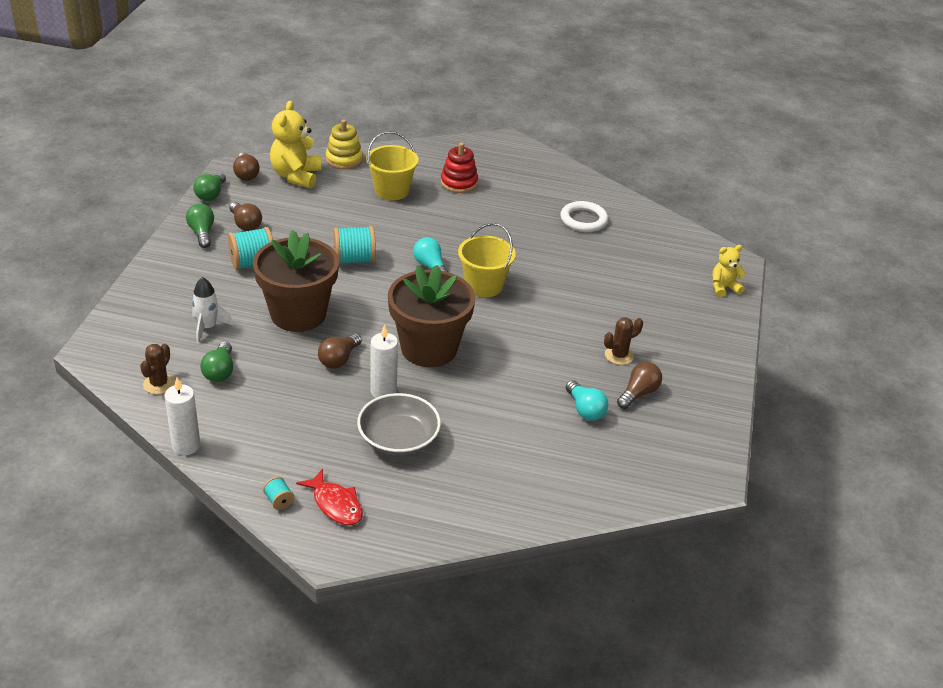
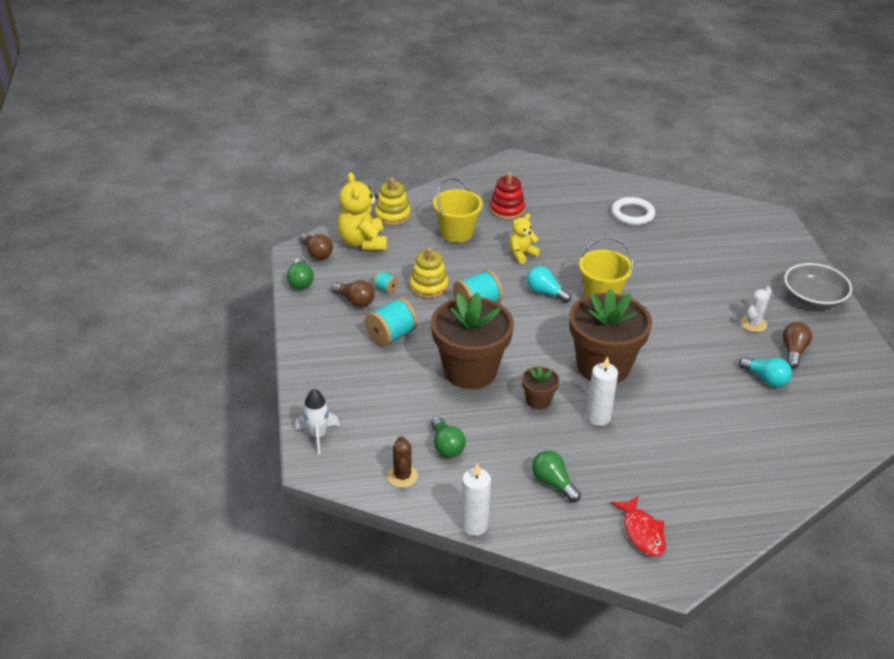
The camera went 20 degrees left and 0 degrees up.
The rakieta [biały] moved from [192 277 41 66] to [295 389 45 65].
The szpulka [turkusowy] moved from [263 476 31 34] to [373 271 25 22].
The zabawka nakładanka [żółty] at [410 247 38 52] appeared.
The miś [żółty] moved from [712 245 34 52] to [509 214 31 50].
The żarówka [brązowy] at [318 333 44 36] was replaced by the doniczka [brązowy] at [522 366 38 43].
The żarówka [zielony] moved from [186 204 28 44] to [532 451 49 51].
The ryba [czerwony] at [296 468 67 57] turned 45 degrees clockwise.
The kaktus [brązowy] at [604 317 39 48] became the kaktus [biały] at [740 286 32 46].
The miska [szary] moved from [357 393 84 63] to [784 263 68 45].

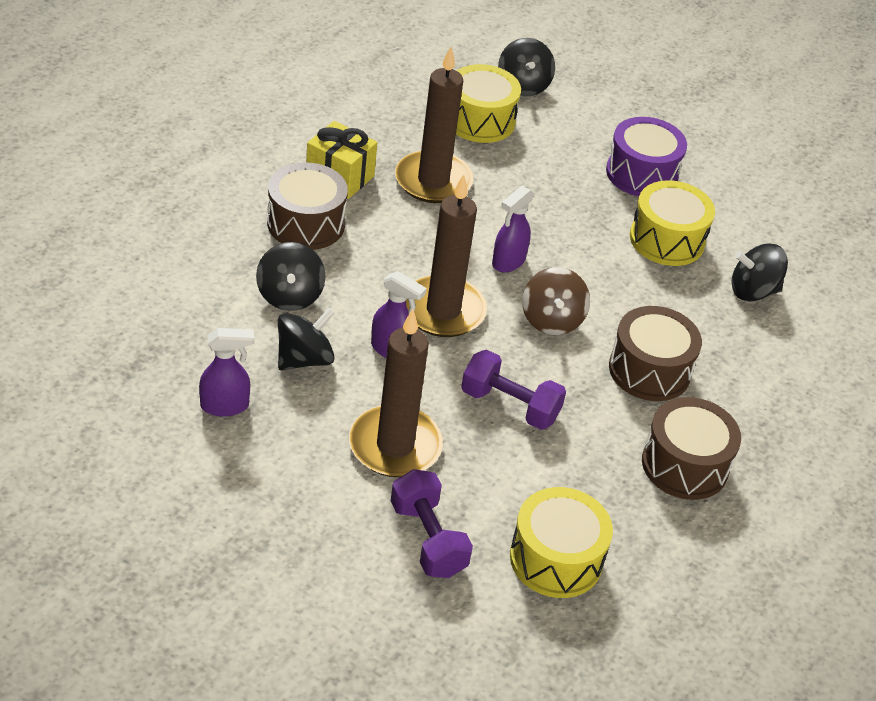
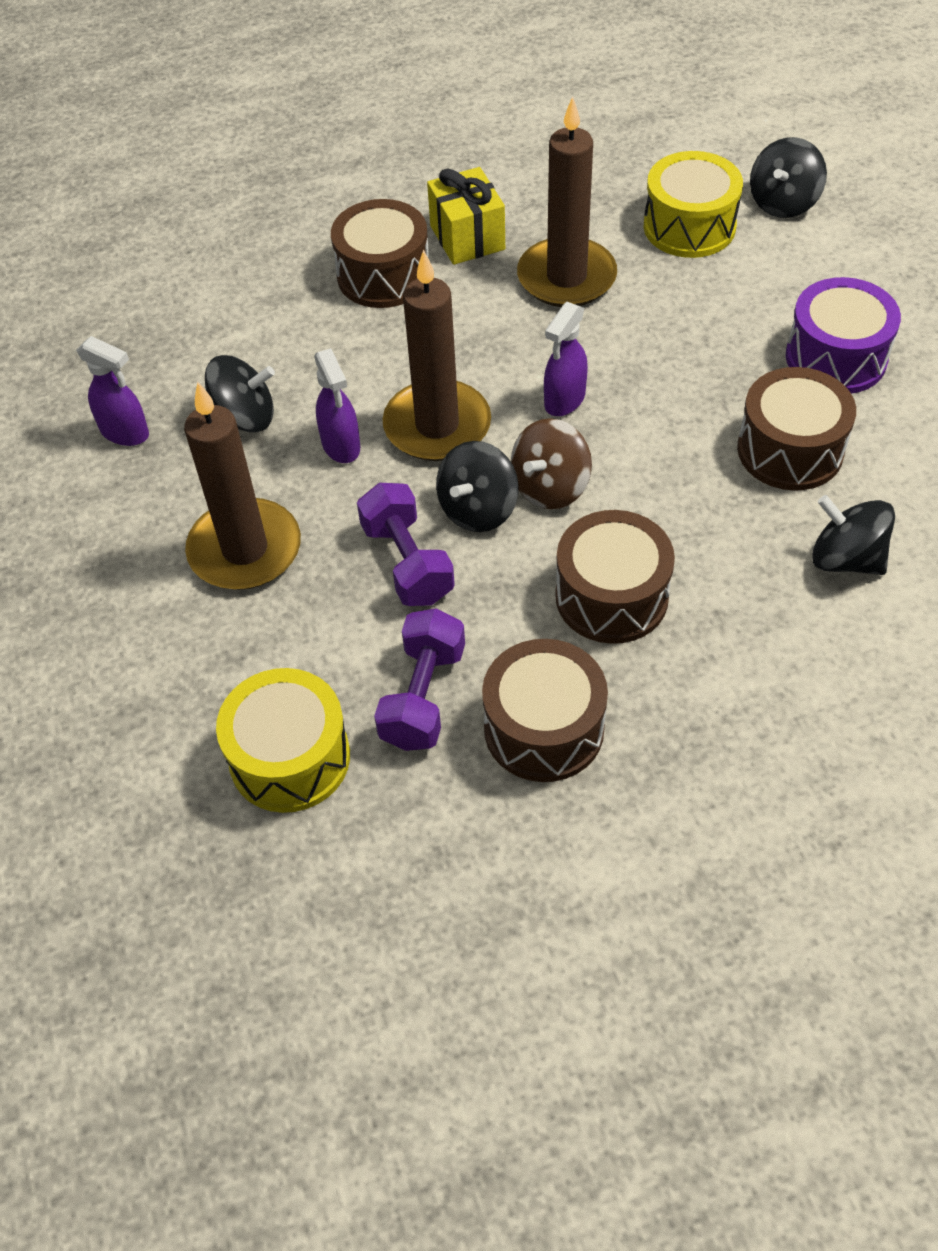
The camera went 45 degrees right and 10 degrees up.
The hantel [fioletowy] moved from [391 469 82 109] to [374 608 91 143].
The bączek [czarny] moved from [256 242 69 69] to [436 441 83 91].
The spryskiwacz [fioletowy] at [492 185 43 87] turned 45 degrees counterclockwise.
The bęben [żółty] at [630 180 85 86] became the bęben [brązowy] at [737 367 119 124].

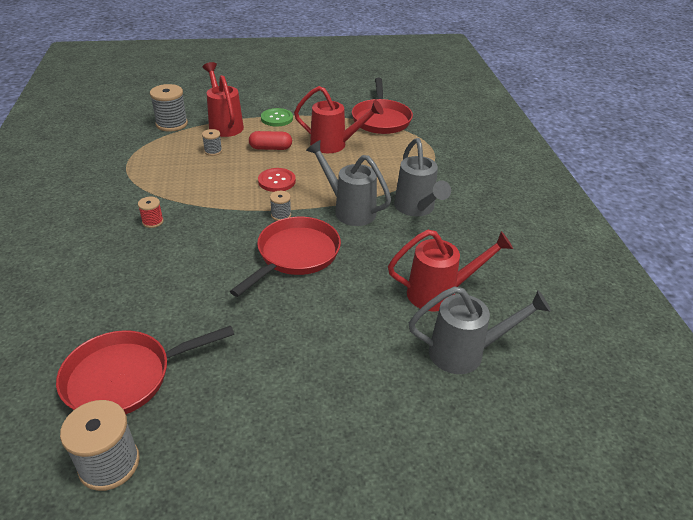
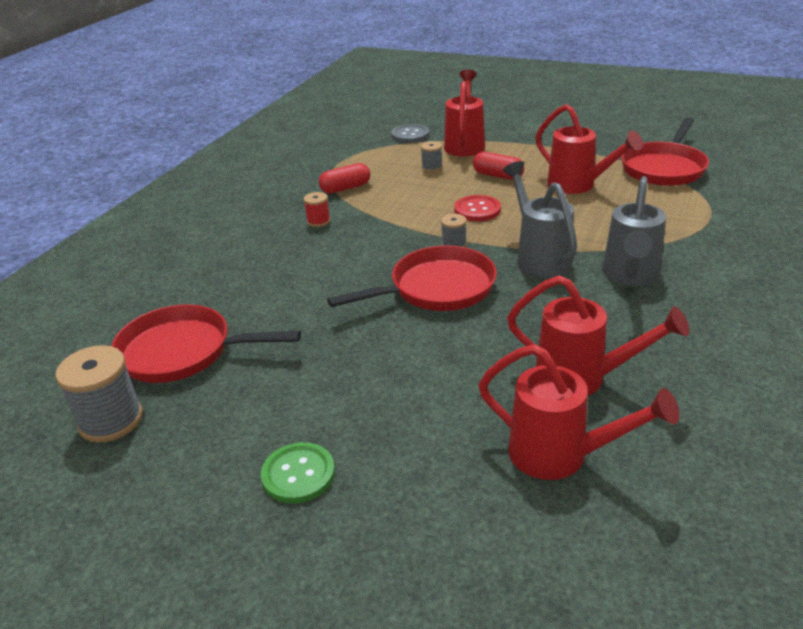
The camera went 35 degrees right and 5 degrees down.
The guzik [zielony] moved from [261 108 32 19] to [261 442 74 62].
The kapsułka [czerwony] at [319 163 51 31] appeared.
The szpulka [szary] at [150 84 38 48] was replaced by the guzik [szary] at [391 124 38 19].
The konewka [szary] at [409 286 142 88] became the konewka [czerwony] at [478 344 201 136].

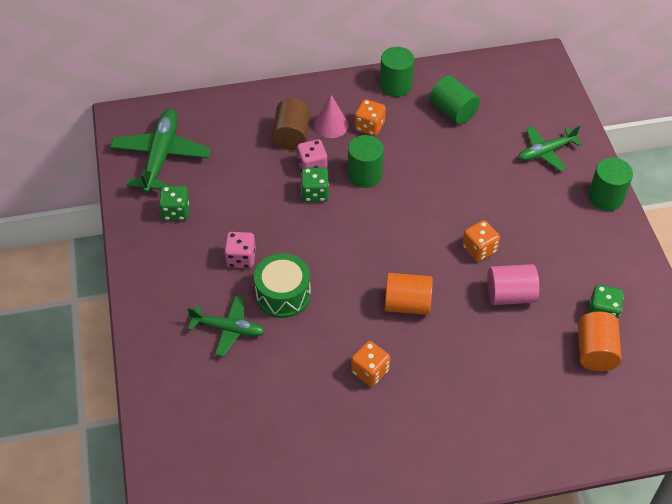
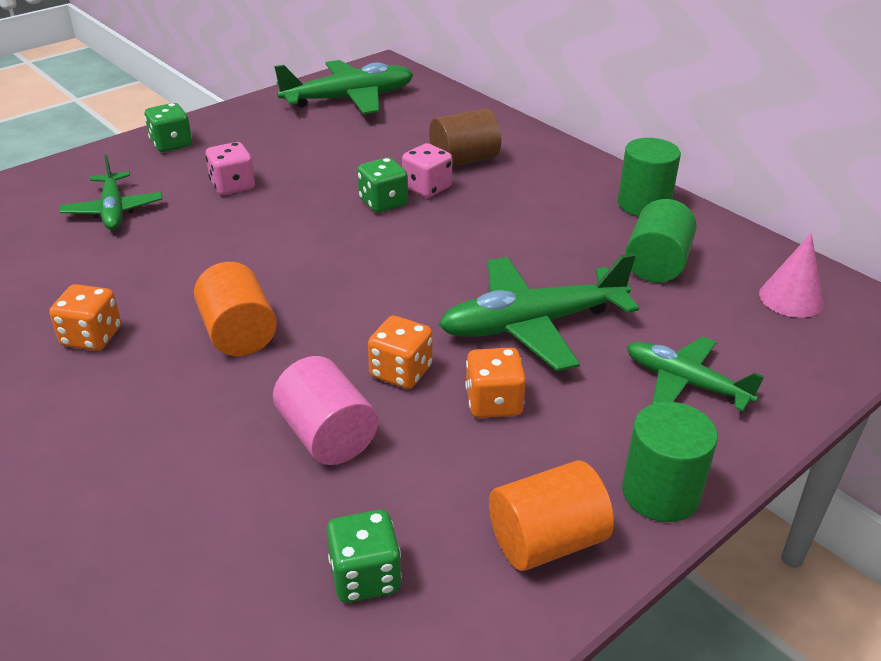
The camera went 60 degrees right and 15 degrees down.
The kostka do gry [zielony] moved from [159 186 31 35] to [145 103 47 49].
The samolot [zielony] at [439 253 200 118] appeared.
The kostka do gry [pomarańczowy] moved from [355 99 31 37] to [465 348 61 70].
The walec [pomarańczowy] moved from [578 312 44 59] to [489 460 125 111].
The stożek [różowy] moved from [314 95 35 43] to [759 233 65 85].
The bęben [zielony] at [254 253 57 65] disappeared.
The walec [zielony] at [348 135 36 53] disappeared.

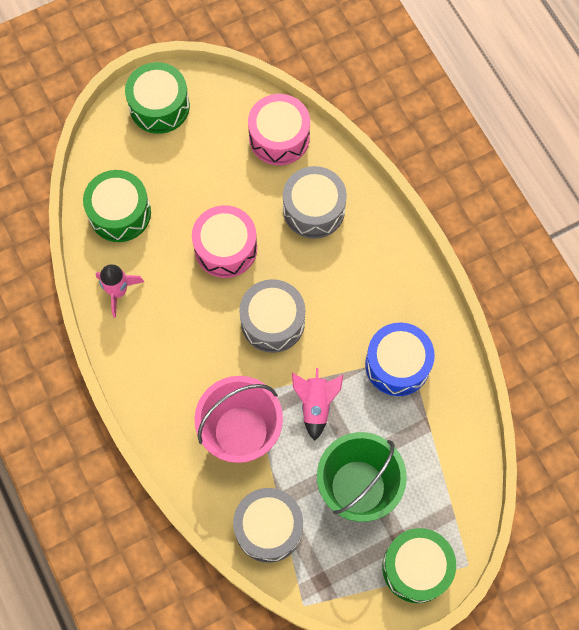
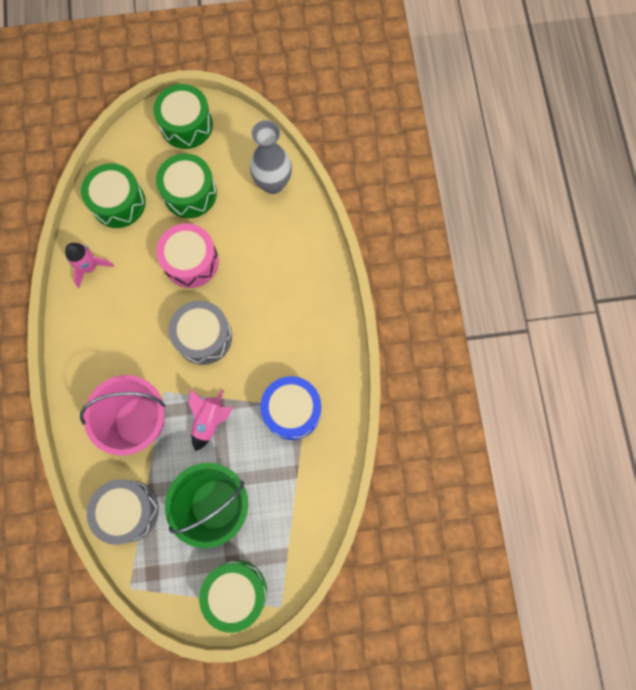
The camera went 20 degrees right and 5 degrees up.
The bęben [zielony] at [156 153 61 65] appeared.
The bęben [różowy] at [248 94 62 71] was replaced by the wazon [szary] at [250 120 42 74].
The bęben [szary] at [283 166 64 73] disappeared.

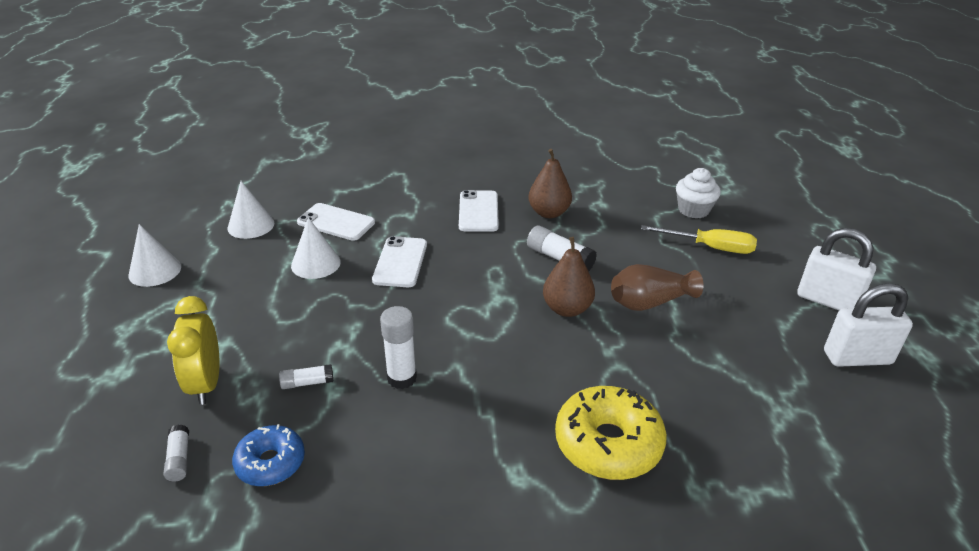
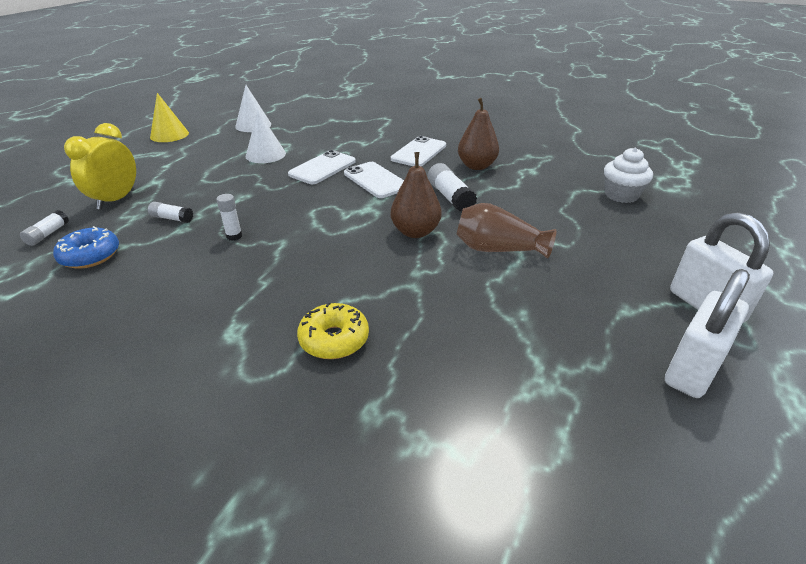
The camera went 30 degrees right and 0 degrees up.
The stożek [biały] at [129 224 52 63] became the stożek [żółty] at [150 93 39 49].
The klej w sztyfcie [biały] at [380 306 37 83] changed to 0.60 times the size.
The donut [żółty] at [555 386 112 94] changed to 0.62 times the size.
The telefon [biały] moved from [297 203 78 38] to [344 162 60 36].
The kłódka [biały] at [824 283 89 84] turned 75 degrees counterclockwise.
The śrubokręt [żółty] at [641 225 116 29] disappeared.

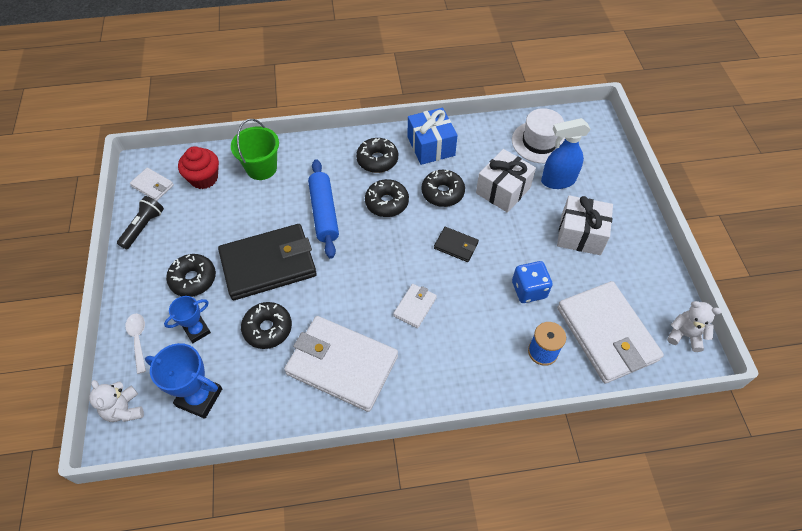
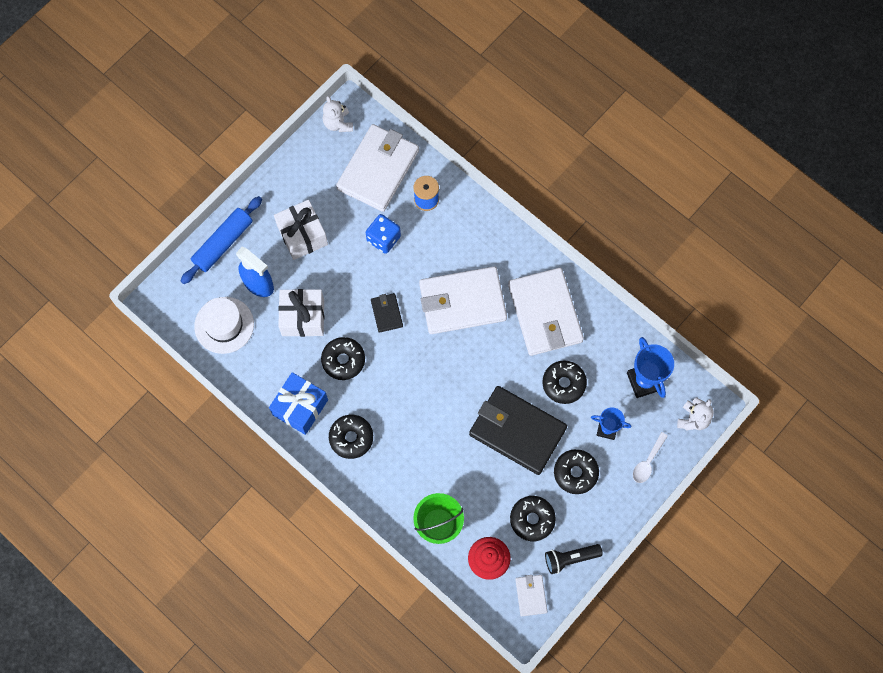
The camera went 130 degrees left and 15 degrees up.
The wałek do ciasta [niebieski] moved from [308 159 31 100] to [181 196 81 88].
The portfel [biały] at [393 284 44 44] changed to 2.22 times the size.
The donut [czarny] moved from [365 179 44 38] to [510 496 46 45].

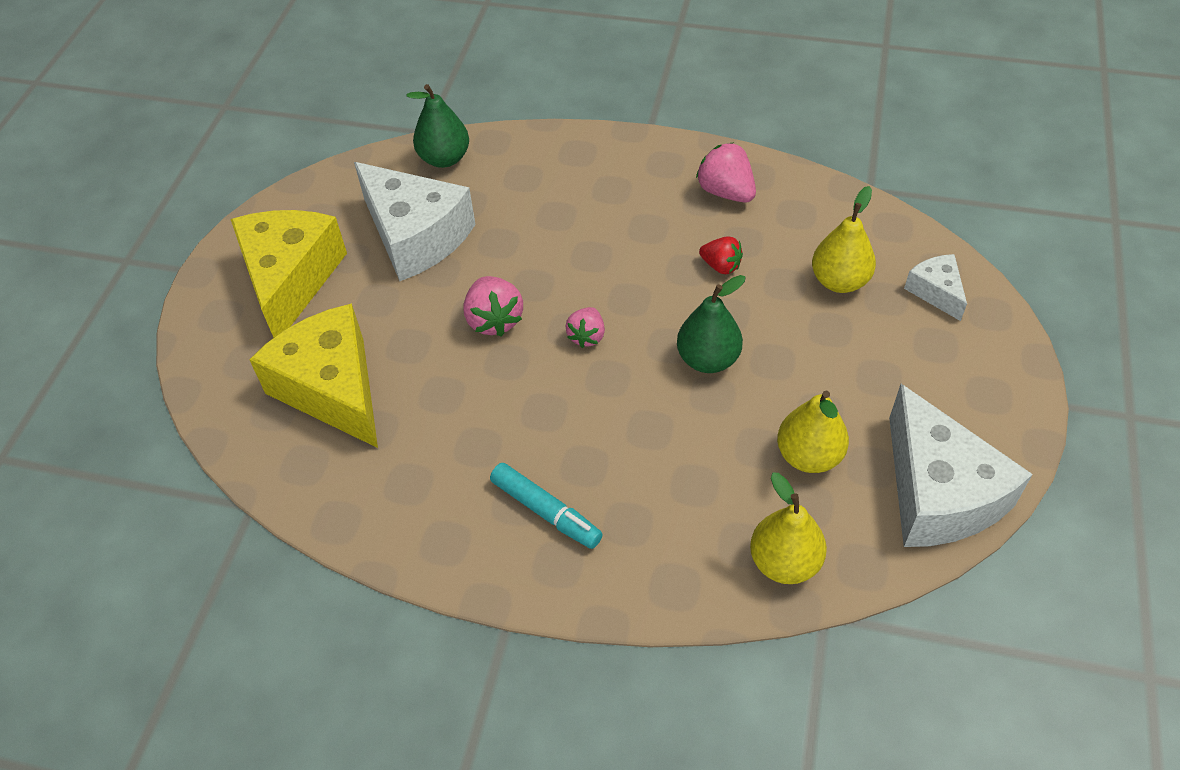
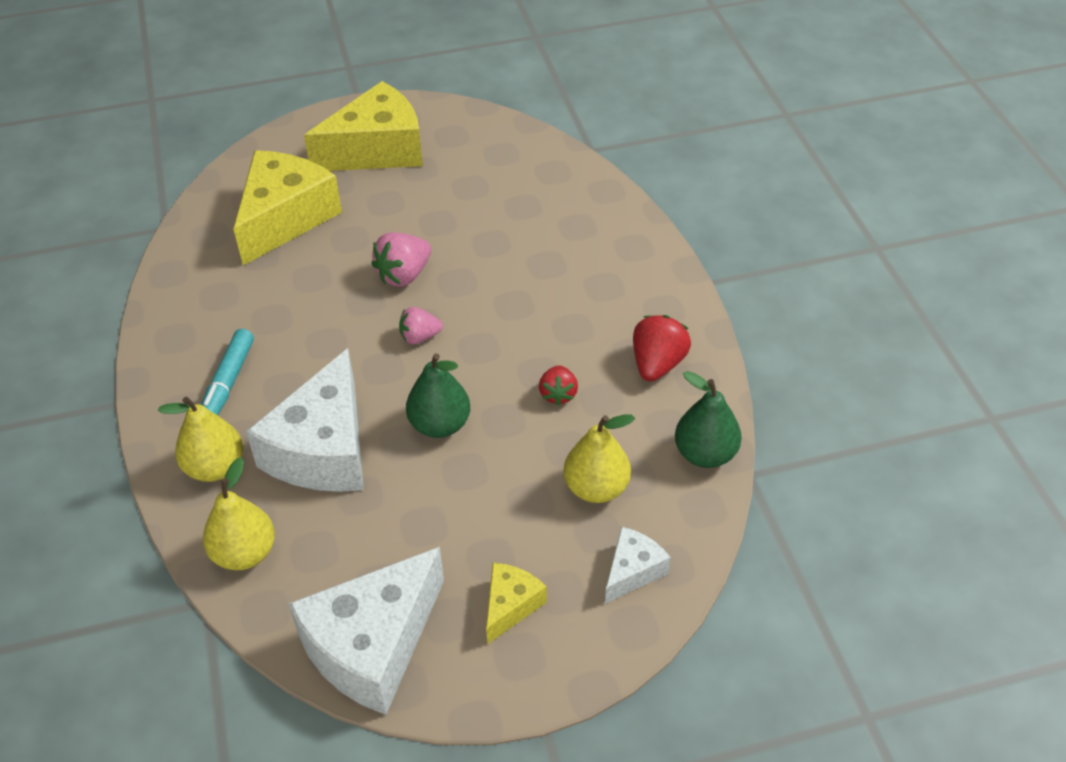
The camera went 60 degrees right and 5 degrees down.
The gruszka [żółty] moved from [777 391 72 82] to [158 397 85 85].
The ser [biały] moved from [354 162 122 119] to [246 348 118 144].
The ser [żółty] at [486 563 61 81] appeared.
The truskawka [różowy] at [696 142 60 61] became the truskawka [czerwony] at [633 315 58 67].
The gruszka [zielony] moved from [407 84 62 84] to [675 371 67 97].

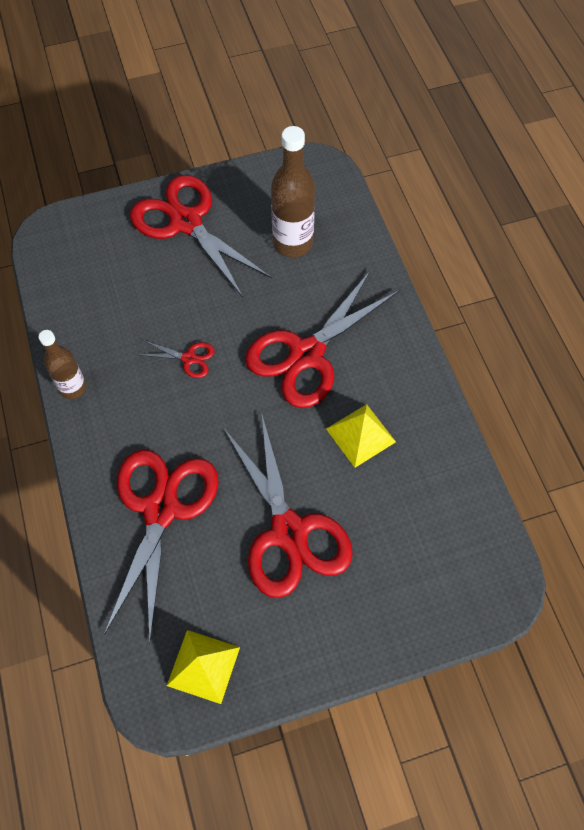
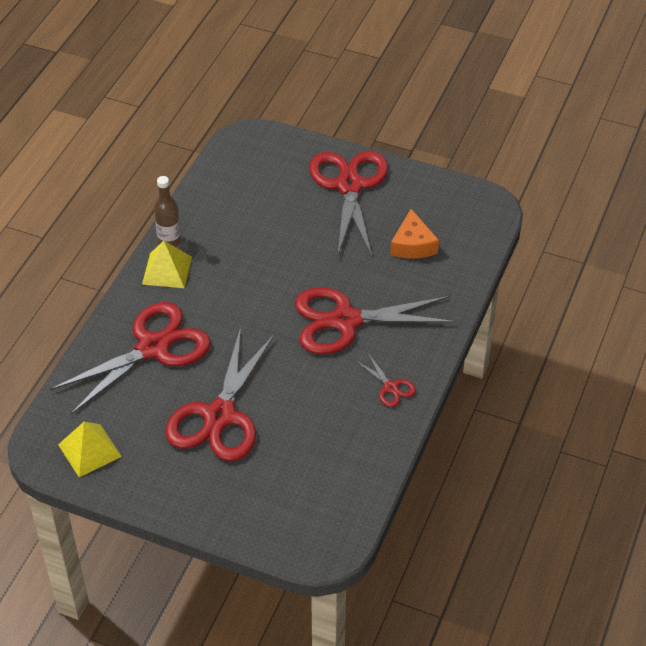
The camera went 40 degrees right and 15 degrees down.
The piramida [żółty] moved from [326 404 70 64] to [142 240 50 48].
The nożyczki [czerwony] moved from [141 340 74 38] to [355 353 61 54].
The butelka [brązowy] at [271 126 44 132] was replaced by the ser [pomarańczowy] at [390 209 49 50].

